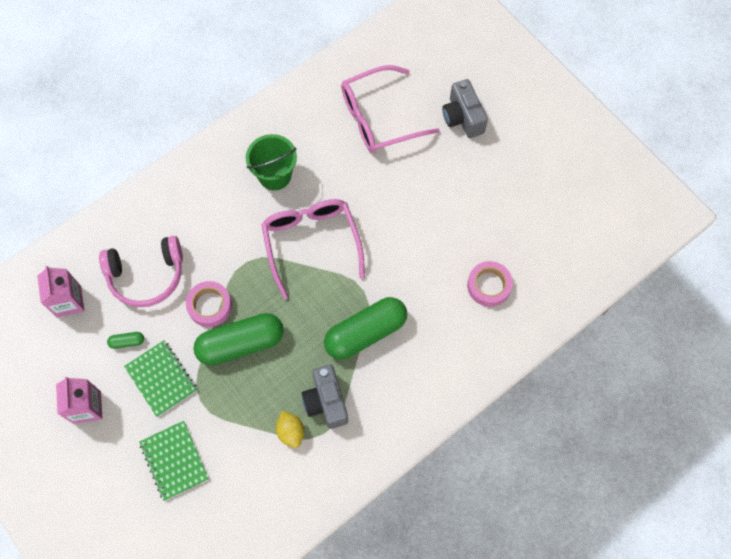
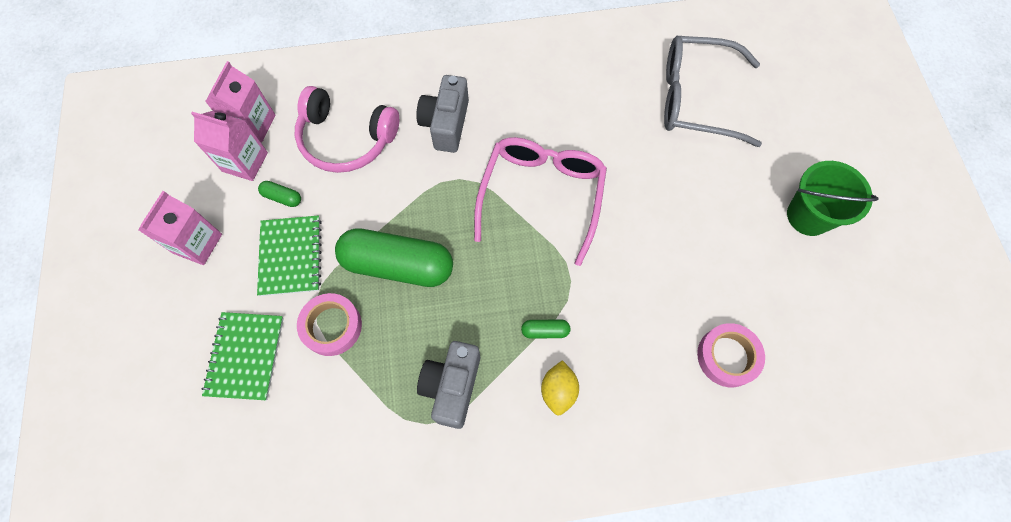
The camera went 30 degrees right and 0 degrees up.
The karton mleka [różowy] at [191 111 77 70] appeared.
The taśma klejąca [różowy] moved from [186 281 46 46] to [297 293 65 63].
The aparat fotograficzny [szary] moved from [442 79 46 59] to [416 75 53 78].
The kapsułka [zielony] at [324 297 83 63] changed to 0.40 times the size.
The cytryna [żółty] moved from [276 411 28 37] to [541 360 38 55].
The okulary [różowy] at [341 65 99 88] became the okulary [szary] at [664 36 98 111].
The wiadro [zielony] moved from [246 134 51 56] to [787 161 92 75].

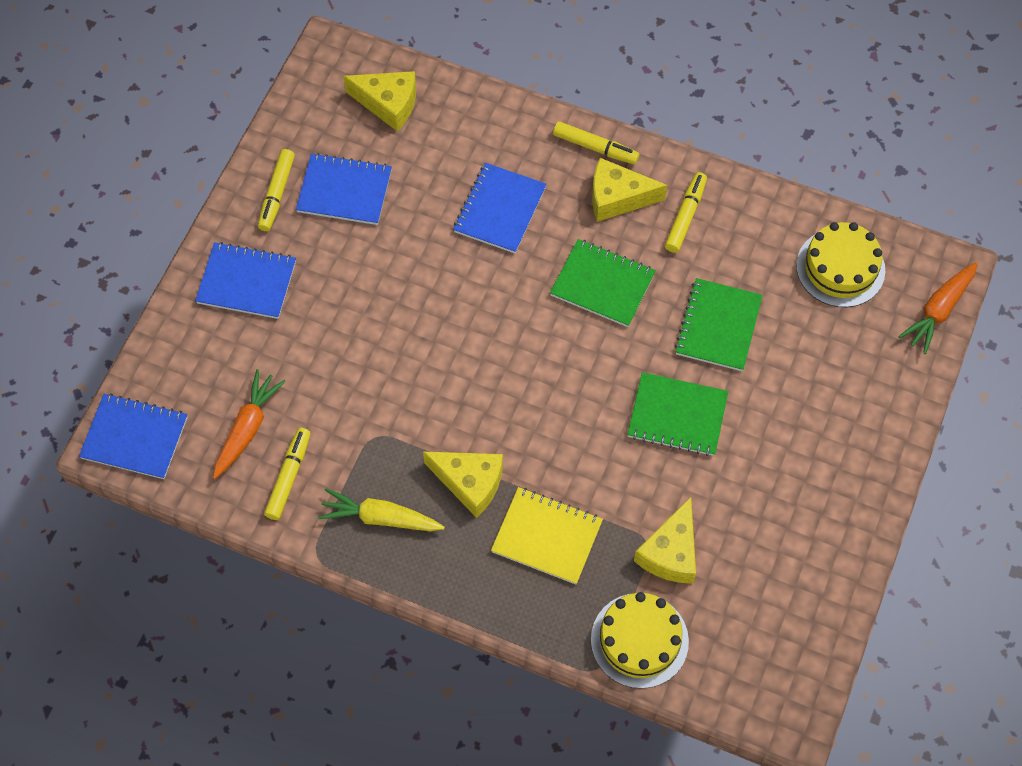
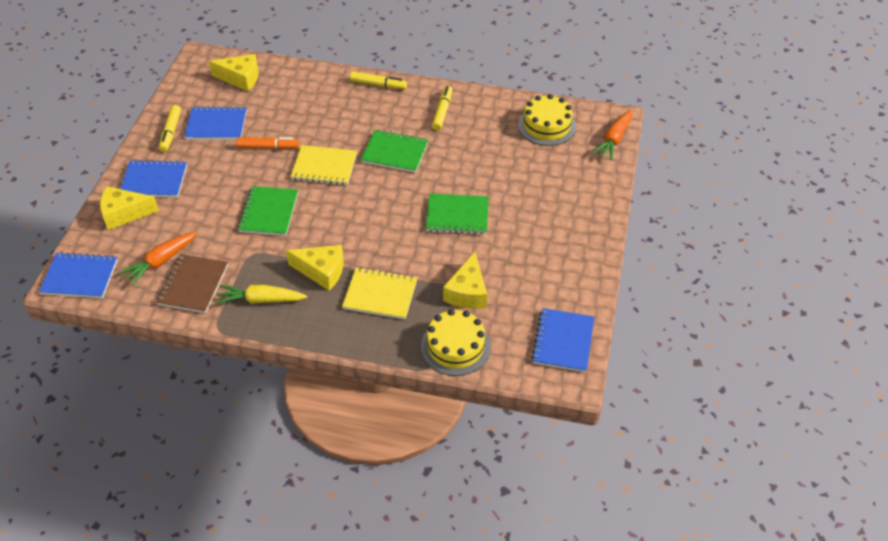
The camera went 10 degrees left and 15 degrees down.
The ser [żółty] moved from [592 158 75 64] to [100 186 59 44].
The marchewka [pomarańczowy] at [213 369 73 110] turned 150 degrees counterclockwise.
The flamaster [żółty] at [264 428 47 92] was replaced by the zeszyt [brązowy] at [156 254 72 59].
The flamaster [pomarańczowy] at [236 137 63 12] appeared.
The zeszyt [zielony] moved from [675 278 88 93] to [238 186 60 50].
The zeszyt [żółty] at [290 145 67 40] appeared.
The zeszyt [niebieski] moved from [453 163 94 90] to [531 308 63 64].

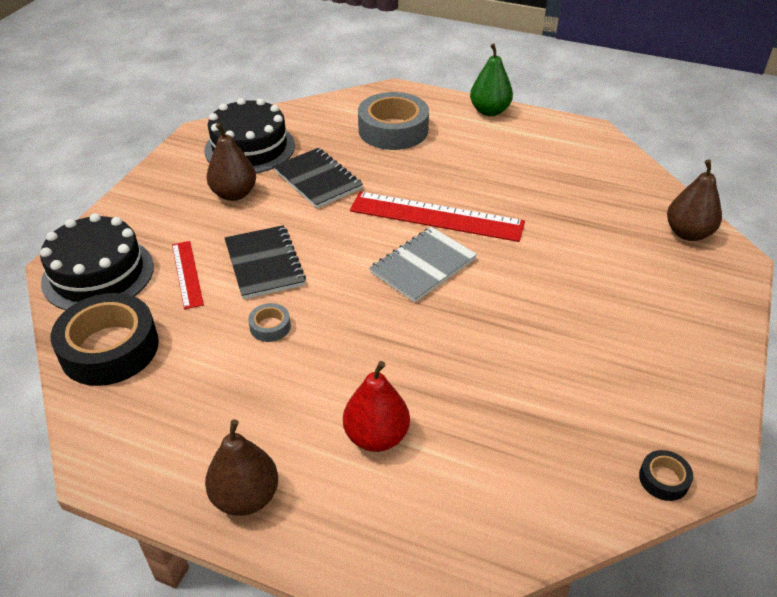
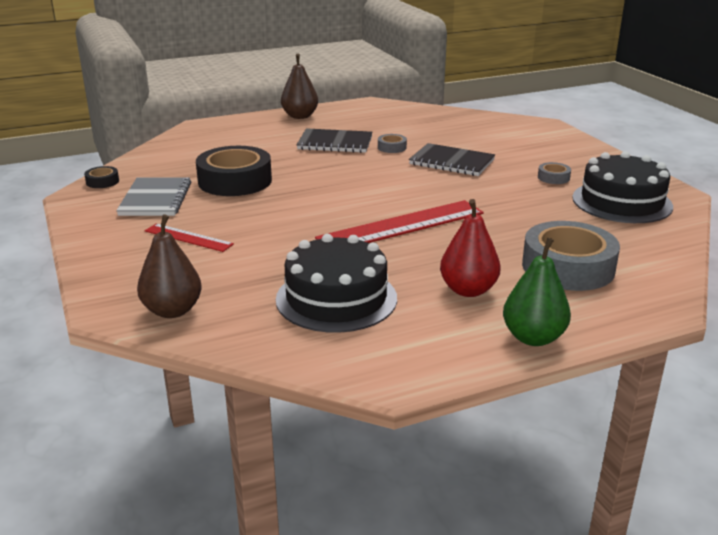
The camera went 135 degrees right and 15 degrees down.
The zeszyt [szary] moved from [369 227 108 75] to [116 177 75 39].
The linijka [czerwony] moved from [172 241 32 68] to [145 224 89 28].
The taśma klejąca [czarny] moved from [51 293 108 93] to [196 146 76 50].
The tort [czarny] moved from [40 213 114 97] to [276 234 121 99].
The zeszyt [czarny] moved from [273 148 90 60] to [297 128 76 25].
The gruszka [czerwony] moved from [343 361 67 91] to [440 199 61 98].
The gruszka [brązowy] at [206 123 50 78] was replaced by the taśma klejąca [szary] at [538 162 33 22].

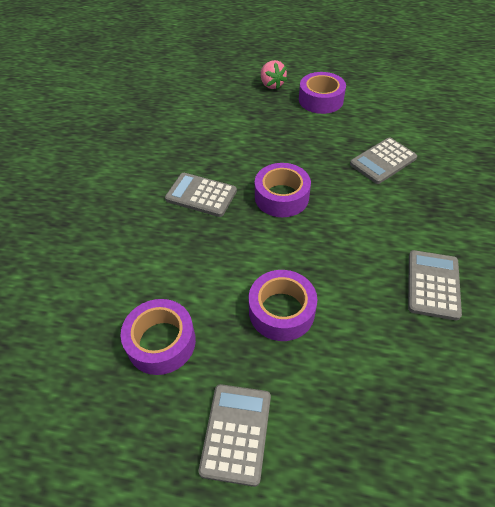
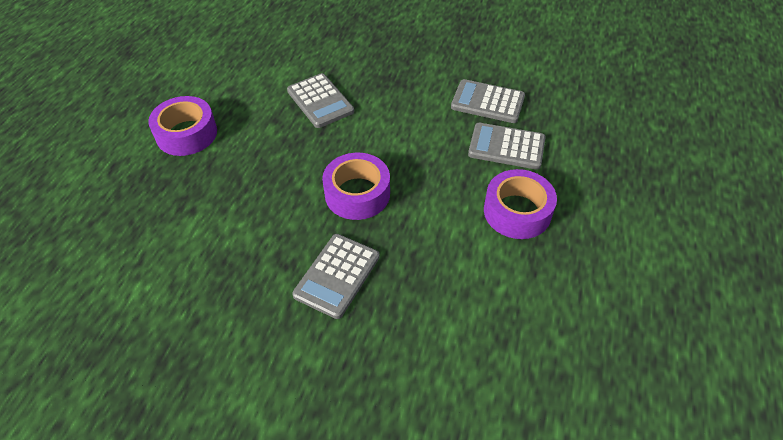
The camera went 85 degrees left and 0 degrees up.
The kalkulator [szary] moved from [199 384 72 103] to [468 123 77 47].
The taśma klejąca [fioletowy] at [121 299 75 76] disappeared.
The truskawka [różowy] at [261 60 26 30] disappeared.

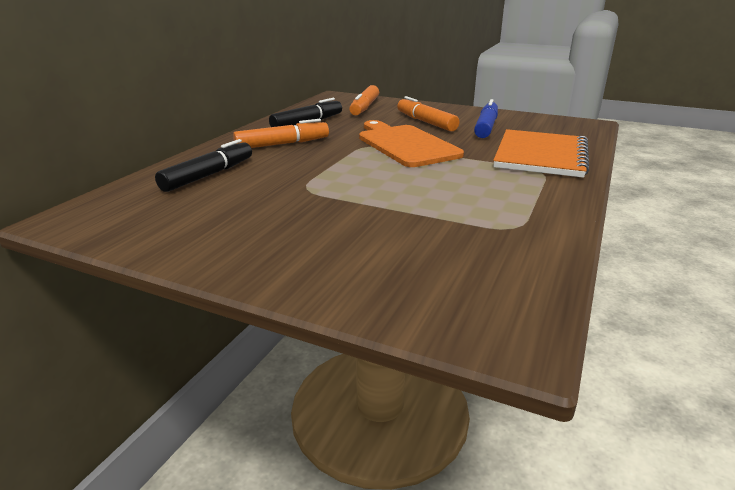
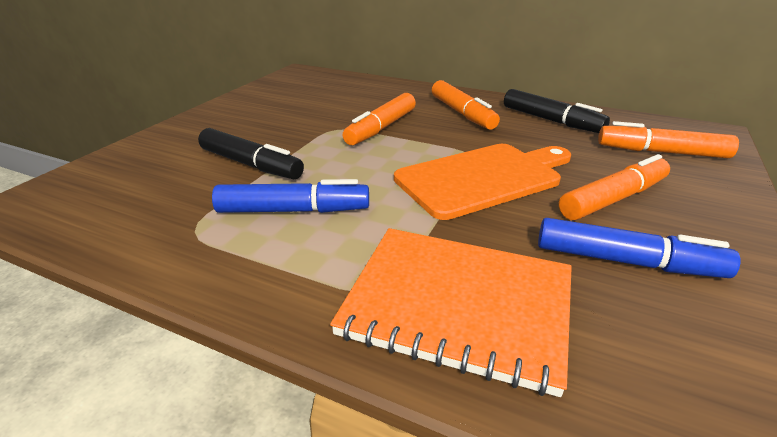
The camera went 90 degrees right and 5 degrees up.
The flamaster [czarny] moved from [155 139 97 53] to [198 128 106 51].
The flamaster [niebieski] at [212 179 157 34] appeared.
The flamaster [pomarańczowy] at [343 93 73 52] appeared.

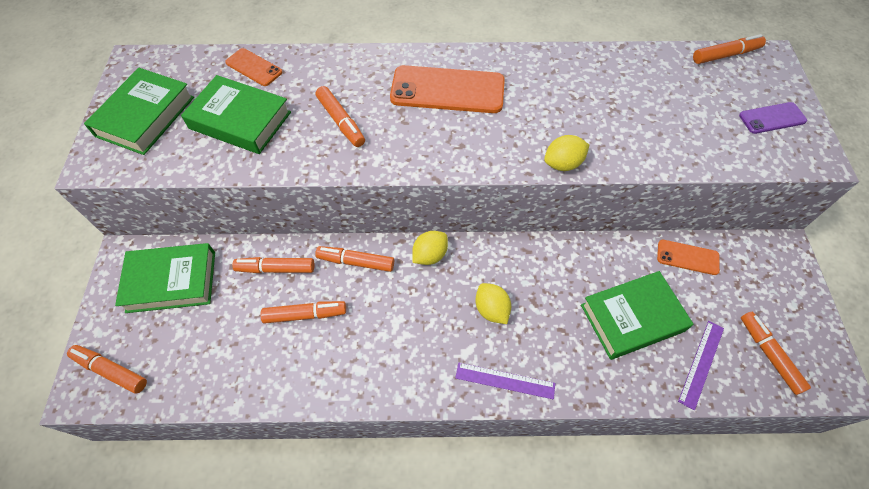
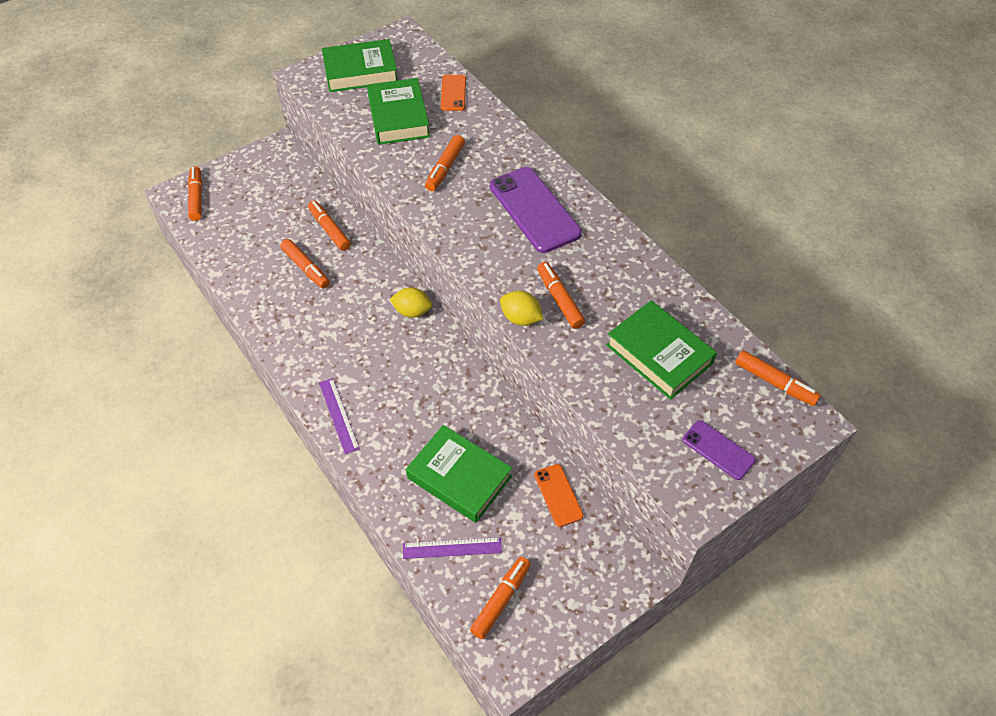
The camera went 55 degrees right and 5 degrees down.
The telefon [pomarańczowy] at [390 65 115 48] became the telefon [fioletowy] at [490 167 92 86].
The flamaster [pomarańczowy] moved from [315 246 79 26] to [537 262 48 67].
The książka [zielony] moved from [115 243 100 70] to [606 300 111 100].
The cytryna [żółty] at [475 283 36 41] disappeared.

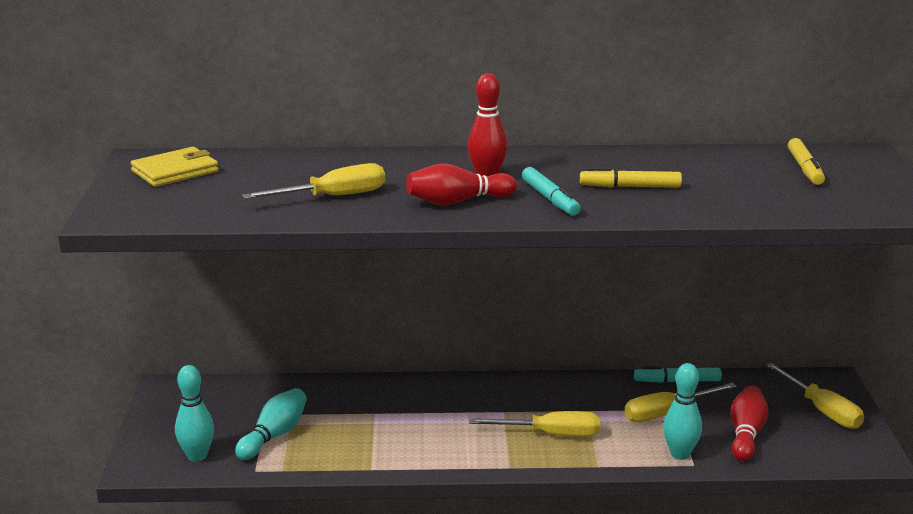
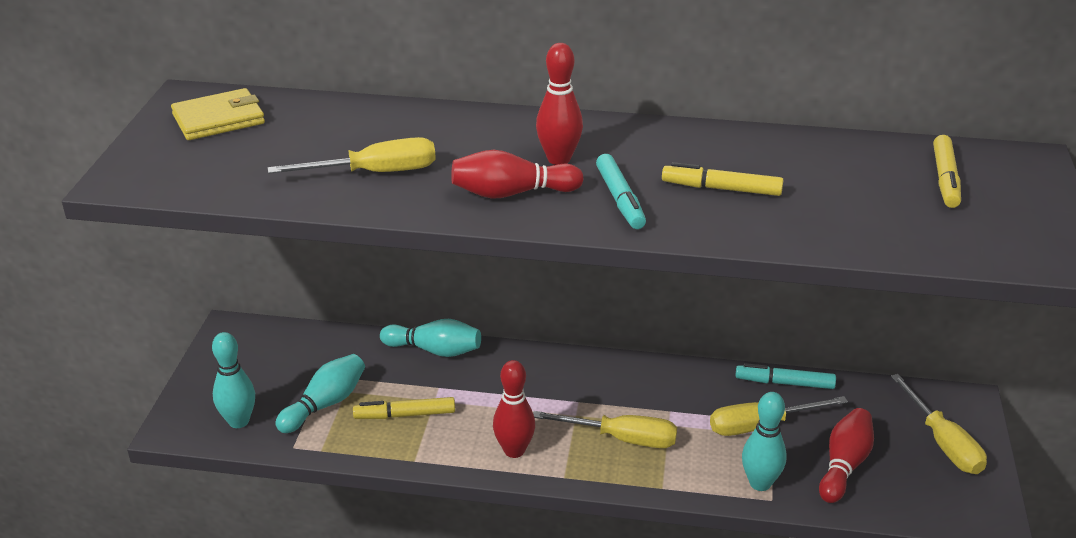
The camera went 10 degrees right and 10 degrees up.
The flamaster [żółty] at [353 397 102 22] appeared.
The kręgiel [turkusowy] at [380 319 101 38] appeared.
The kręgiel [czerwony] at [493 360 42 98] appeared.

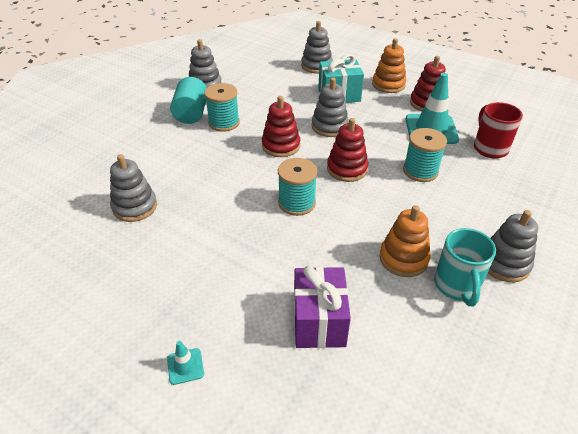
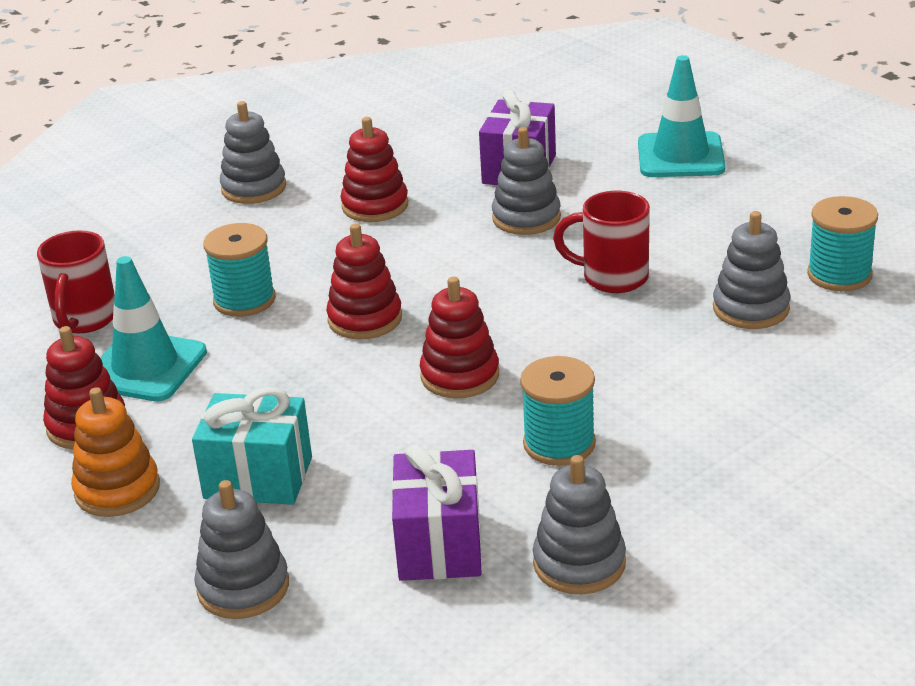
The camera went 160 degrees left and 10 degrees down.
The zabawka nakładanka [pomarańczowy] at [379 205 52 72] became the zabawka nakładanka [czerwony] at [340 117 68 105].
The prezent [fioletowy] at [392 444 90 137] appeared.
The zabawka nakładanka [szary] moved from [312 78 37 59] to [492 127 69 108].
The kubek [czerwony] at [553 191 97 102] appeared.
The pachołek [turkusowy] at [167 341 37 44] changed to 2.20 times the size.
The szpulka [turkusowy] moved from [278 158 39 58] to [807 196 71 95].
The walec [turkusowy] at [170 77 37 47] disappeared.
The kubek [turkusowy] at [434 228 62 78] disappeared.

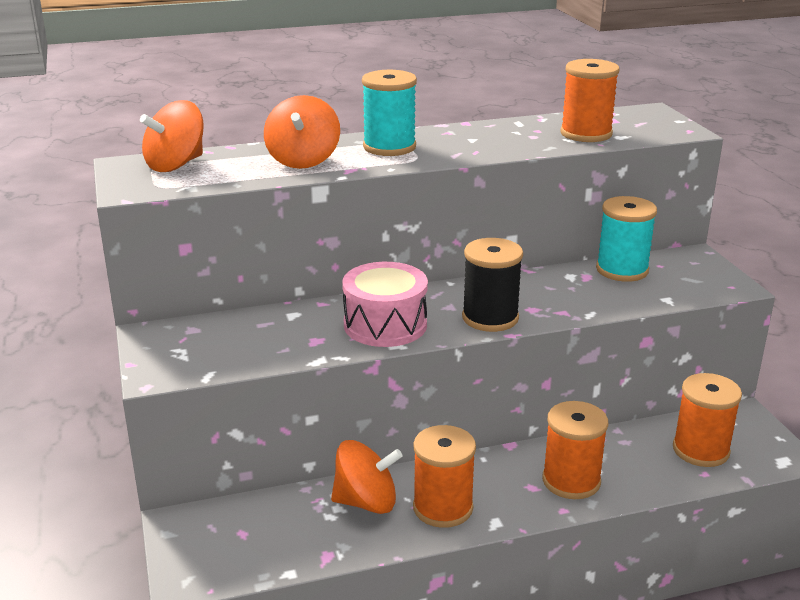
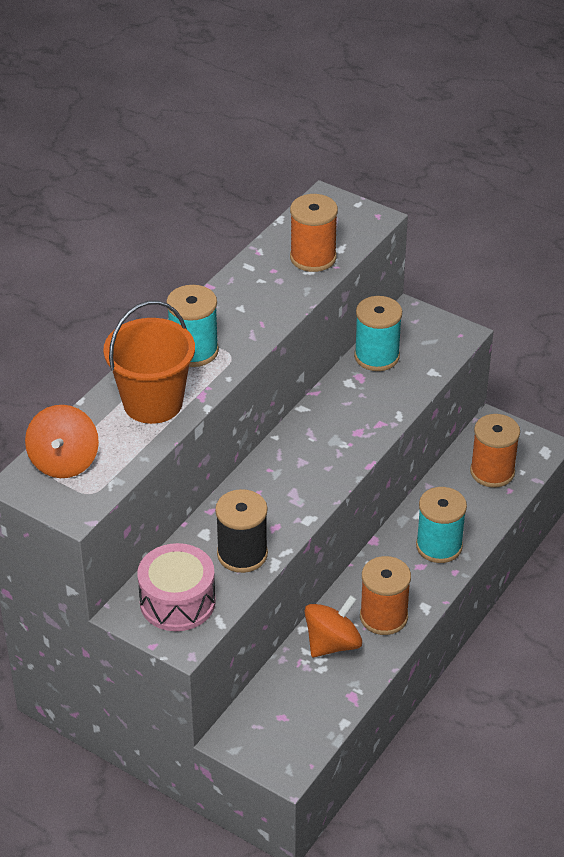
The camera went 40 degrees left and 15 degrees up.
The bączek [pomarańczowy] at [264 95 76 74] was replaced by the wiadro [pomarańczowy] at [103 300 92 124].
The bęben [różowy] moved from [342 262 86 85] to [137 543 79 88].
The szpulka [czarny] moved from [462 238 61 94] to [215 489 53 84].
The szpulka [pomarańczowy] at [542 401 66 98] became the szpulka [turkusowy] at [416 487 51 76].

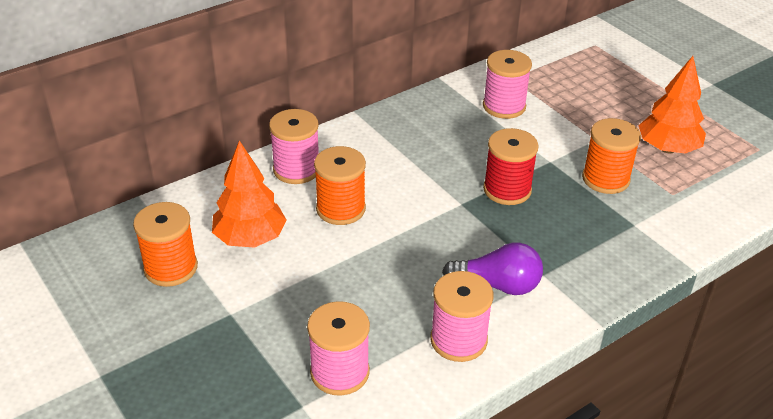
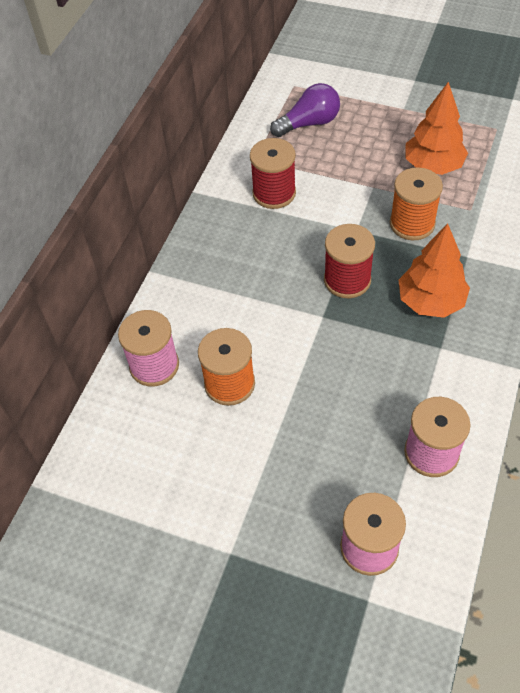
The camera went 30 degrees left and 15 degrees up.
The szpulka [różowy] at [483 50 49 69] became the szpulka [czerwony] at [250 138 46 71].
The żarówka [fioletowy] moved from [442 242 101 53] to [270 83 70 54].
The drzewko [pomarańczowy] moved from [212 140 75 107] to [399 224 71 94].
The szpulka [pomarańczowy] at [133 202 65 85] disappeared.

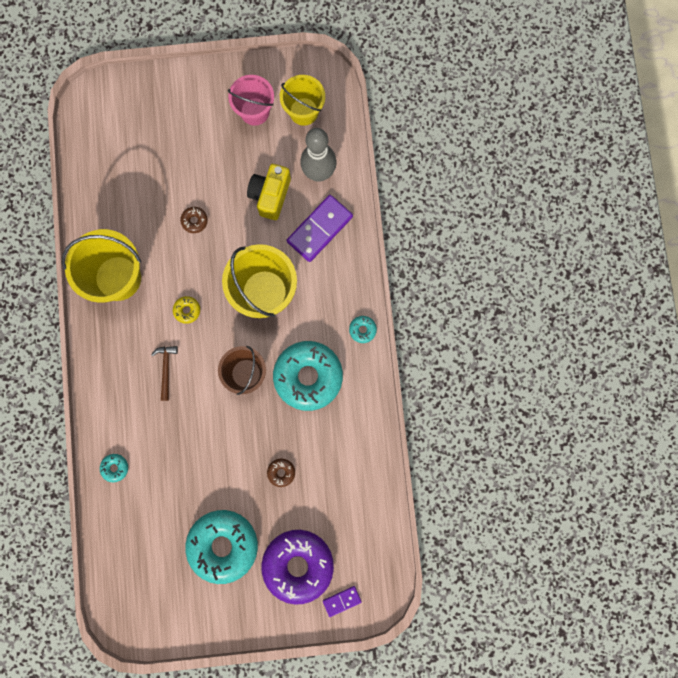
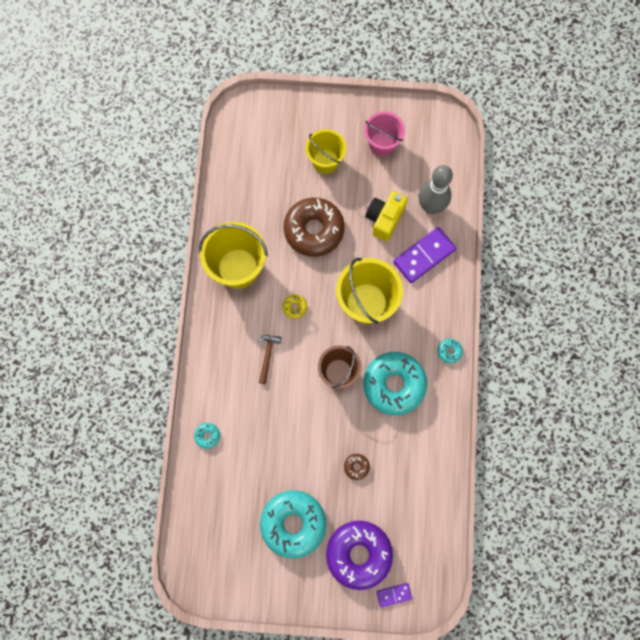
The camera went 10 degrees right and 5 degrees down.
The donut [brązowy] at [180 207 28 26] changed to 2.49 times the size.
The wiadro [żółty] moved from [280 75 45 51] to [306 129 40 45].

